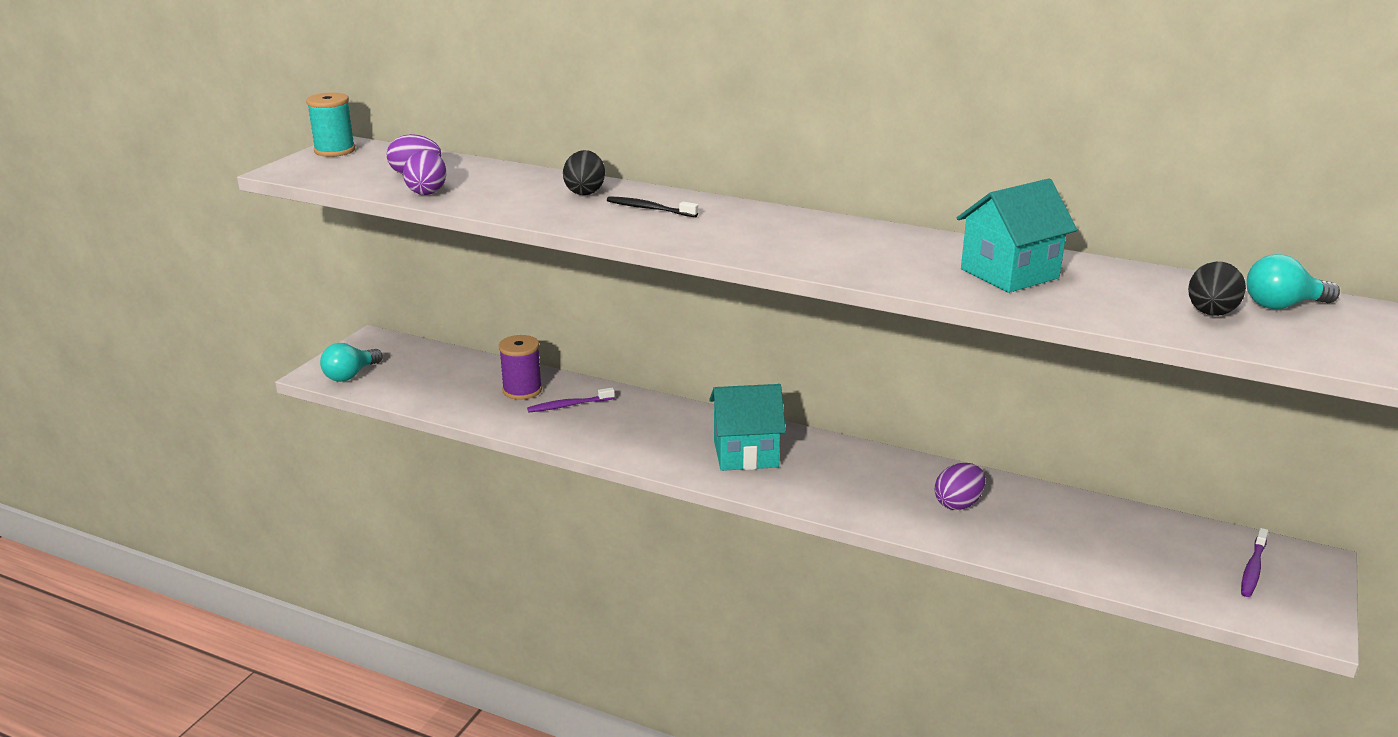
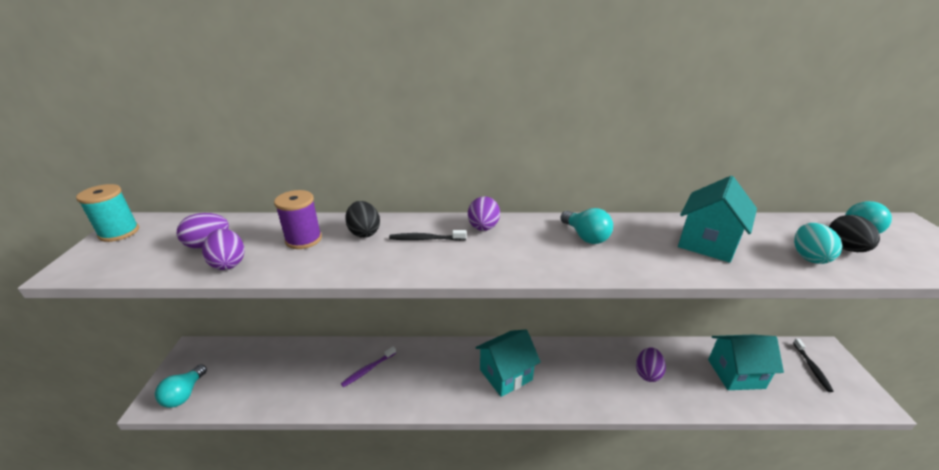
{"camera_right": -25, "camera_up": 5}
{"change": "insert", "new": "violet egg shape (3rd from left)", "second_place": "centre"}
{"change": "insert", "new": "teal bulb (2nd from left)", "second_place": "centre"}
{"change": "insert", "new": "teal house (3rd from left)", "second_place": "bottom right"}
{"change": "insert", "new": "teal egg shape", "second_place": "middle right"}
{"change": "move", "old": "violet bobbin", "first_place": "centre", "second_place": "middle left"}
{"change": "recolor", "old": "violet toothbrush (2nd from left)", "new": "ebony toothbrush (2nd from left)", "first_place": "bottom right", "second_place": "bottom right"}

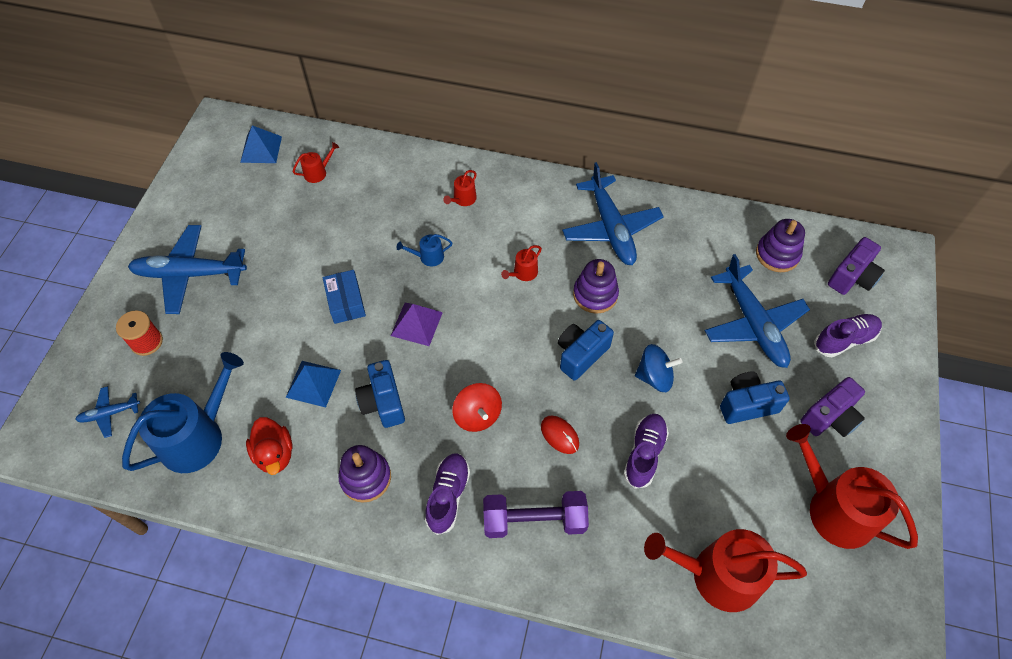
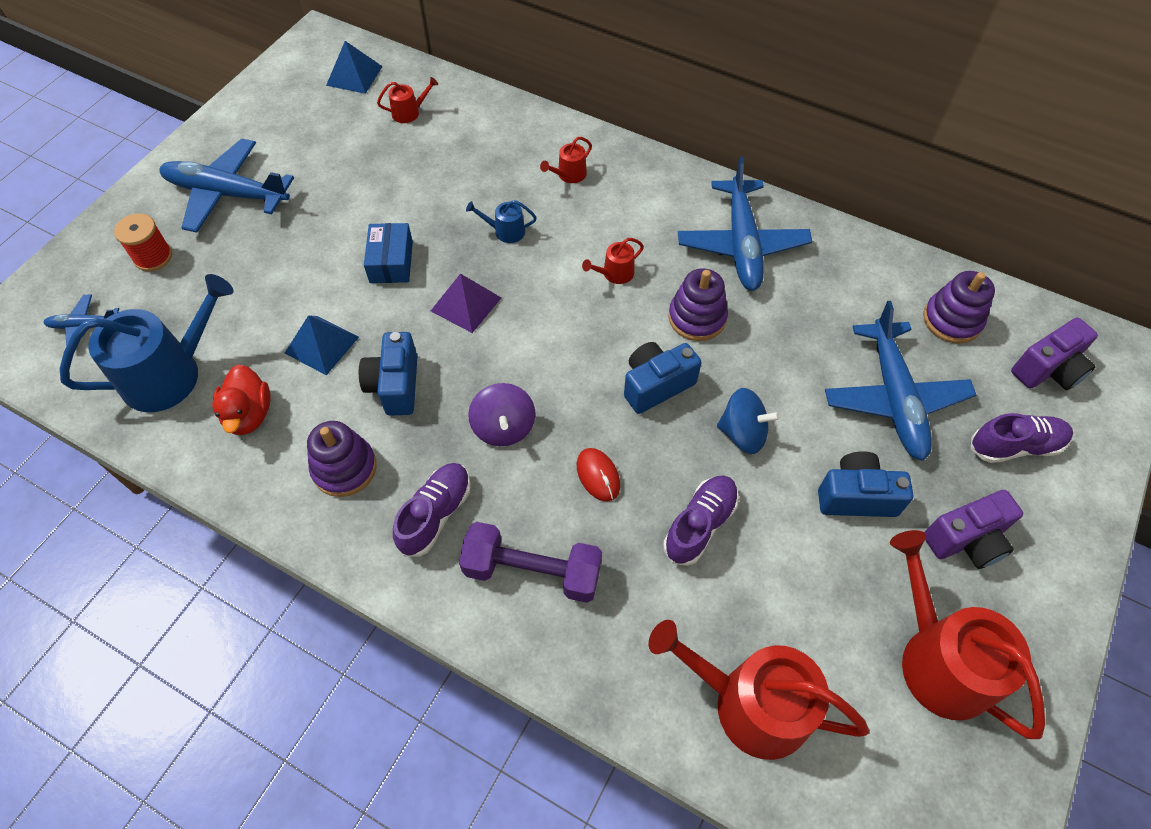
{"camera_right": 15, "camera_up": 0}
{"change": "recolor", "old": "crimson toy top", "new": "violet toy top", "first_place": "centre", "second_place": "centre"}

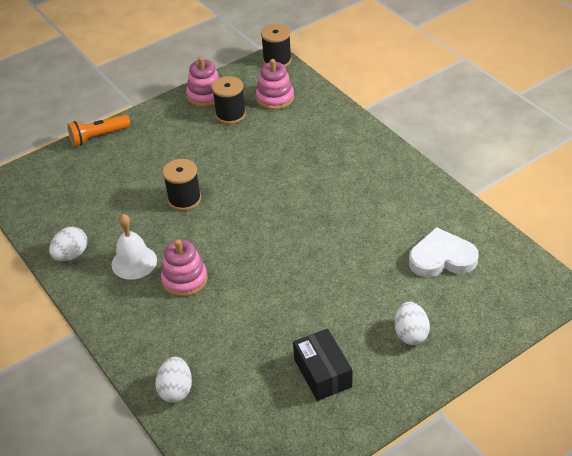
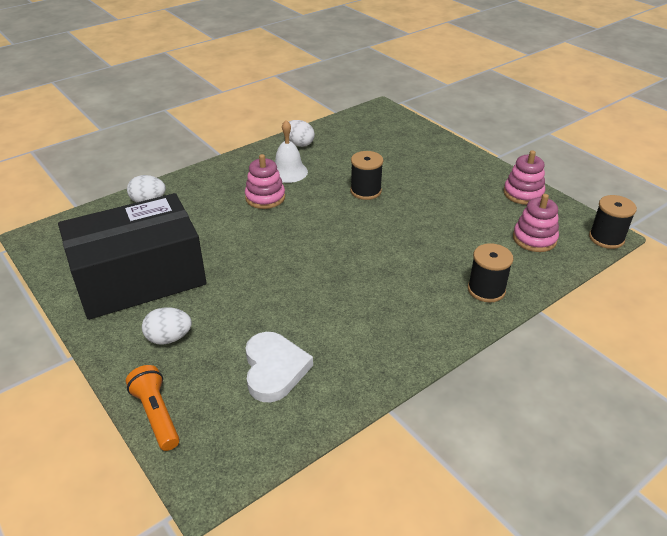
{"camera_right": 85, "camera_up": -5}
{"change": "move", "old": "orange-coloured flashlight", "first_place": "top left", "second_place": "bottom left"}
{"change": "move", "old": "ebony bobbin (2nd from left)", "first_place": "top centre", "second_place": "middle right"}
{"change": "resize", "old": "ebony box", "first_place": "bottom centre", "second_place": "middle left", "factor": 2.23}

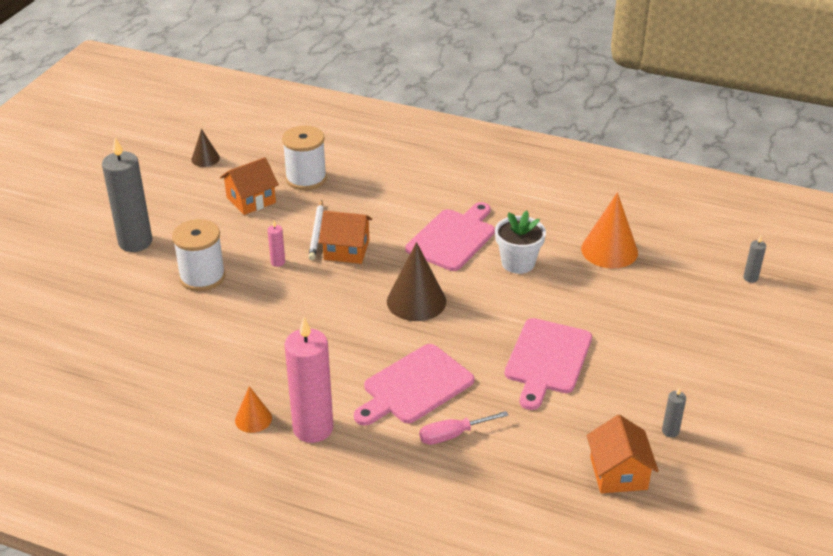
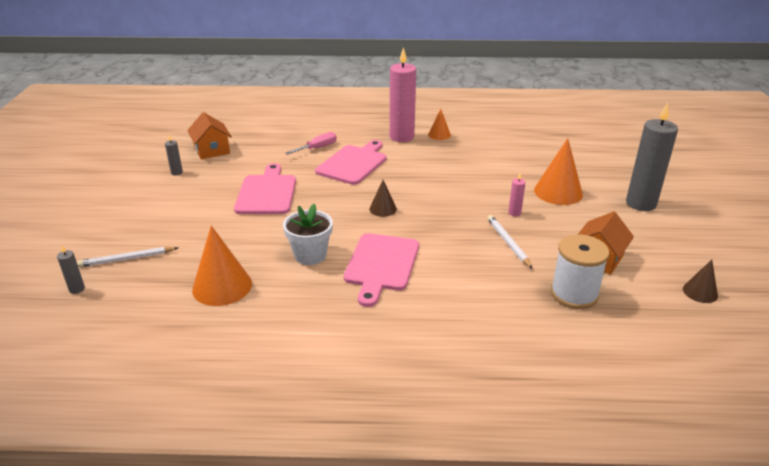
{"camera_right": 160, "camera_up": -5}
{"change": "delete", "old": "orange-coloured house (2nd from left)", "first_place": "centre"}
{"change": "insert", "new": "pure white wooden pencil (1st from left)", "second_place": "middle left"}
{"change": "replace", "old": "pure white bobbin (1st from left)", "new": "orange-coloured cone (3rd from left)", "first_place": "middle left", "second_place": "middle right"}
{"change": "resize", "old": "russet cone (2nd from left in the first image)", "first_place": "centre", "second_place": "centre", "factor": 0.55}

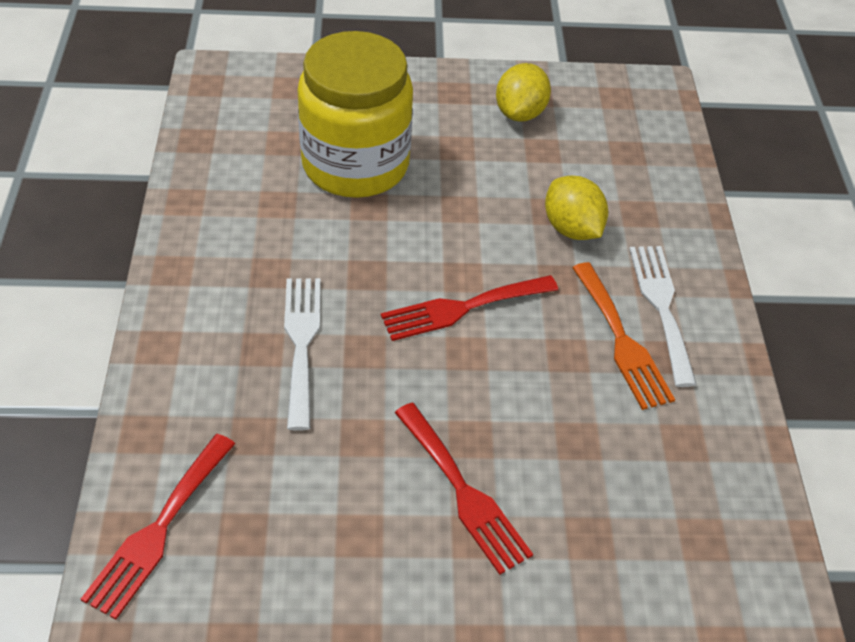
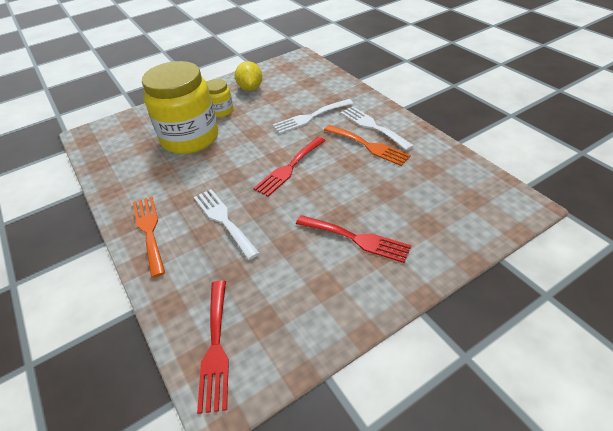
{"camera_right": -25, "camera_up": -5}
{"change": "insert", "new": "orange-coloured dinner fork (1st from left)", "second_place": "middle left"}
{"change": "insert", "new": "yellow jam jar (2nd from left)", "second_place": "top centre"}
{"change": "replace", "old": "yellow toy lemon (2nd from left)", "new": "pure white dinner fork (2nd from left)", "first_place": "top right", "second_place": "top centre"}

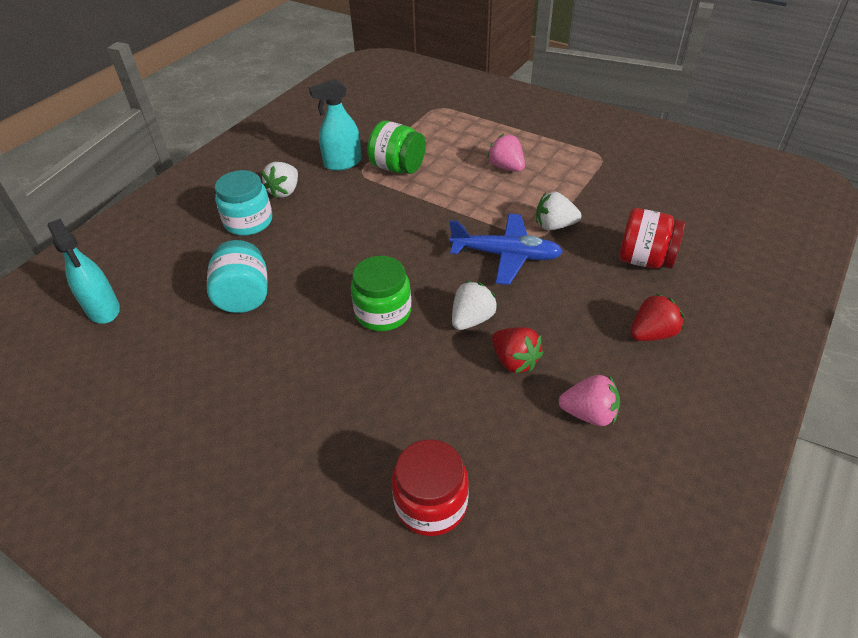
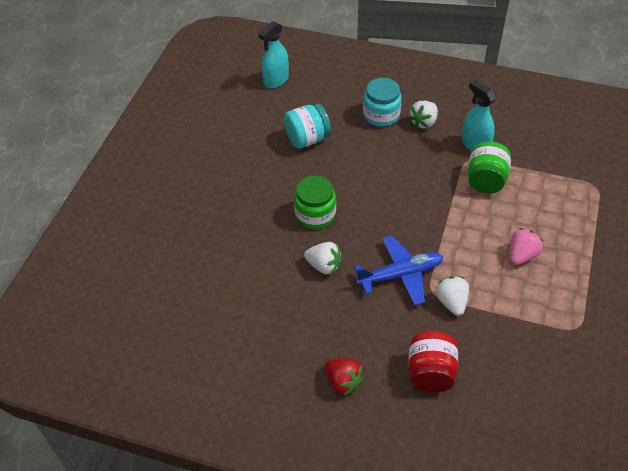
{"camera_right": 75, "camera_up": 5}
{"change": "delete", "old": "crimson jam jar (1st from left)", "first_place": "bottom centre"}
{"change": "delete", "old": "crimson berry (1st from left)", "first_place": "centre"}
{"change": "delete", "old": "rose-pink berry (2nd from left)", "first_place": "middle right"}
{"change": "rotate", "old": "pure white berry (1st from left in the first image)", "first_place": "top left", "second_place": "top right", "degrees": -60}
{"change": "rotate", "old": "cobalt aeroplane", "first_place": "centre", "second_place": "centre", "degrees": -105}

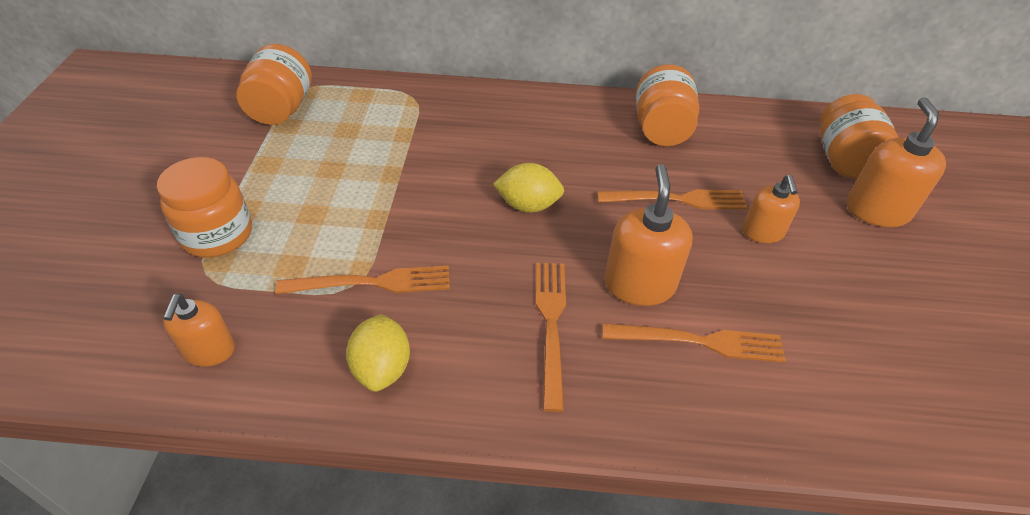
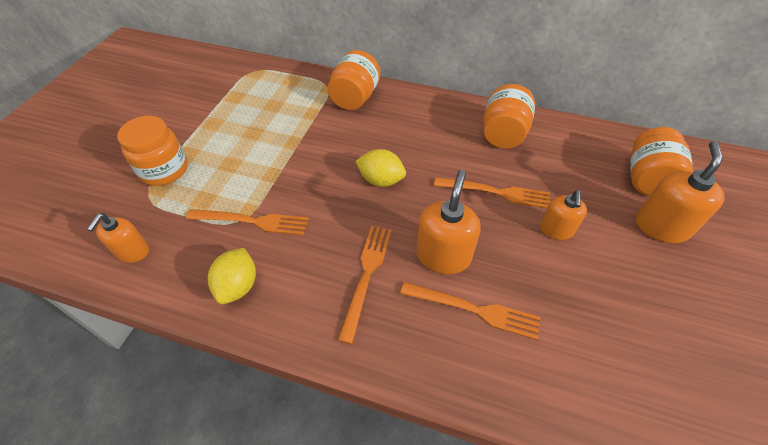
{"camera_right": 15, "camera_up": 5}
{"change": "move", "old": "orange-coloured jam jar (2nd from left)", "first_place": "top left", "second_place": "top centre"}

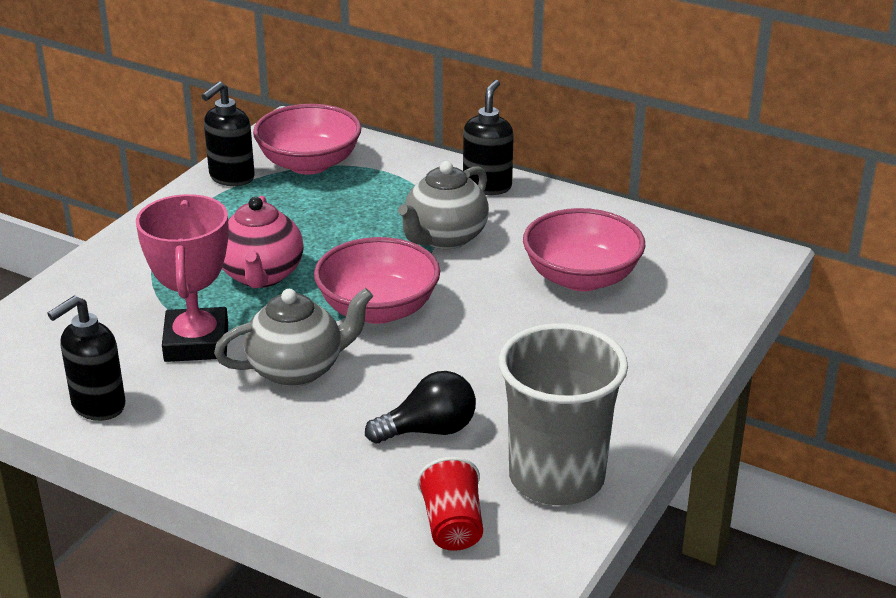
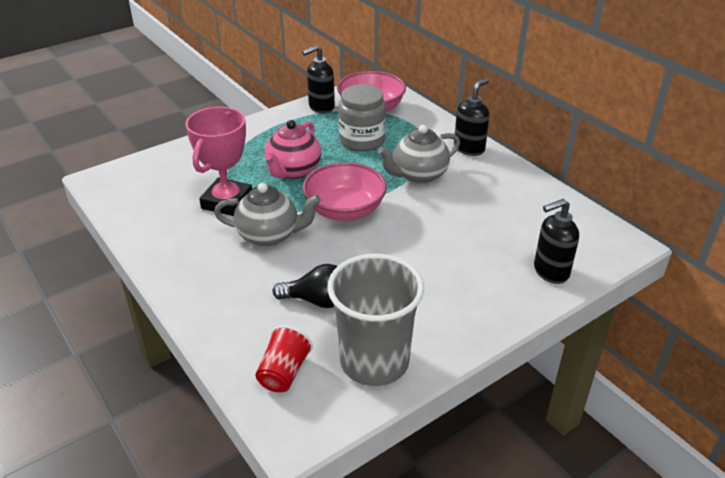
{"camera_right": 25, "camera_up": 5}
{"change": "delete", "old": "rose-pink bowl (3rd from left)", "first_place": "centre"}
{"change": "insert", "new": "gray jam jar", "second_place": "top centre"}
{"change": "move", "old": "ebony pump bottle (1st from left in the first image)", "new": "ebony pump bottle (3rd from left)", "first_place": "middle left", "second_place": "middle right"}

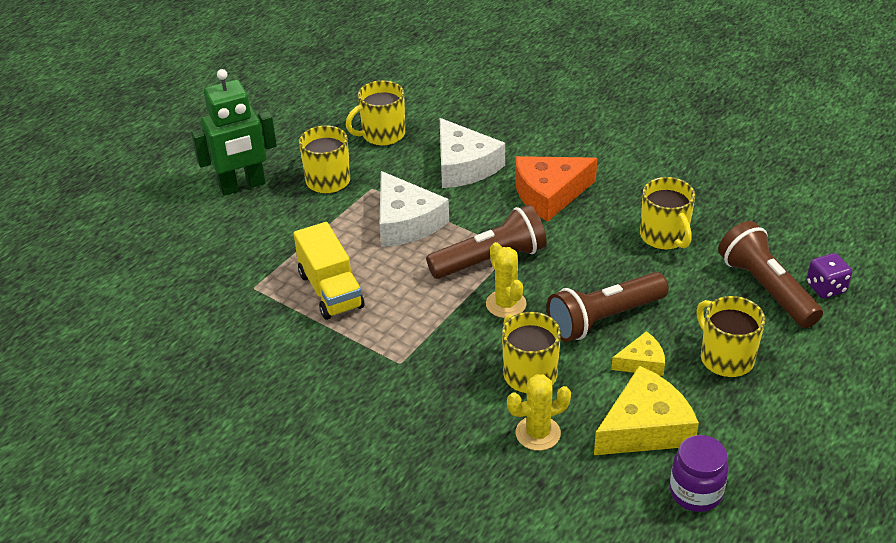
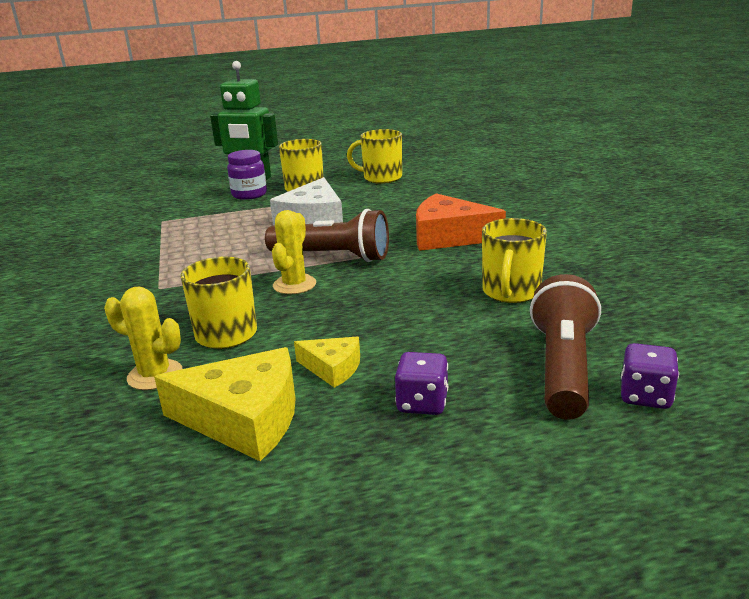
{"camera_right": 40, "camera_up": -15}
{"change": "delete", "old": "yellow toy truck", "first_place": "centre"}
{"change": "delete", "old": "pure white cheese wedge (2nd from left)", "first_place": "top centre"}
{"change": "delete", "old": "russet flashlight (2nd from left)", "first_place": "middle right"}
{"change": "move", "old": "violet jam jar", "first_place": "bottom right", "second_place": "top left"}
{"change": "replace", "old": "yellow coffee mug (5th from left)", "new": "violet dice (1st from left)", "first_place": "middle right", "second_place": "centre"}

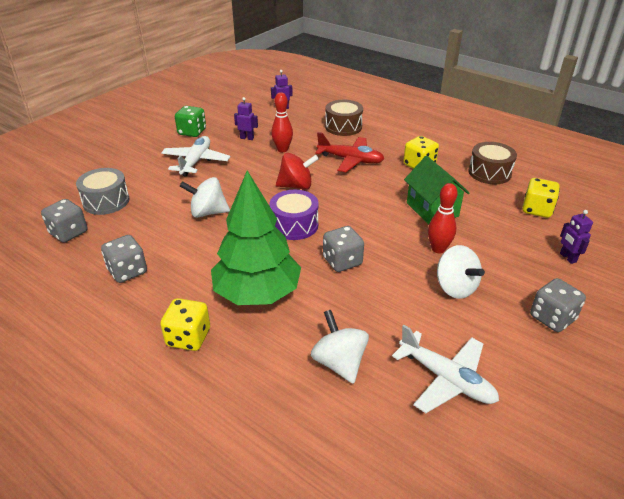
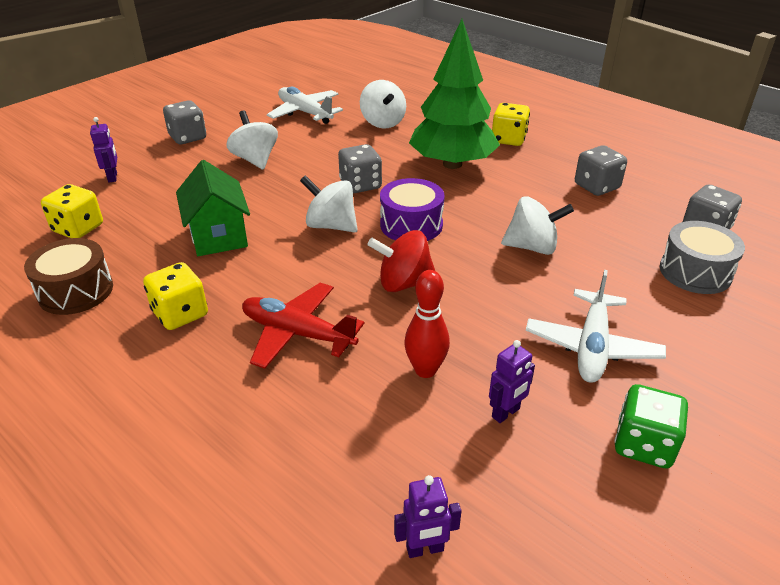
{"camera_right": -175, "camera_up": 0}
{"change": "delete", "old": "russet snare drum (1st from left)", "first_place": "top centre"}
{"change": "delete", "old": "crimson bowling pin (2nd from left)", "first_place": "middle right"}
{"change": "insert", "new": "pure white toy top (2nd from left)", "second_place": "centre"}
{"change": "rotate", "old": "violet robot figure (1st from left in the first image)", "first_place": "top centre", "second_place": "centre", "degrees": -60}

